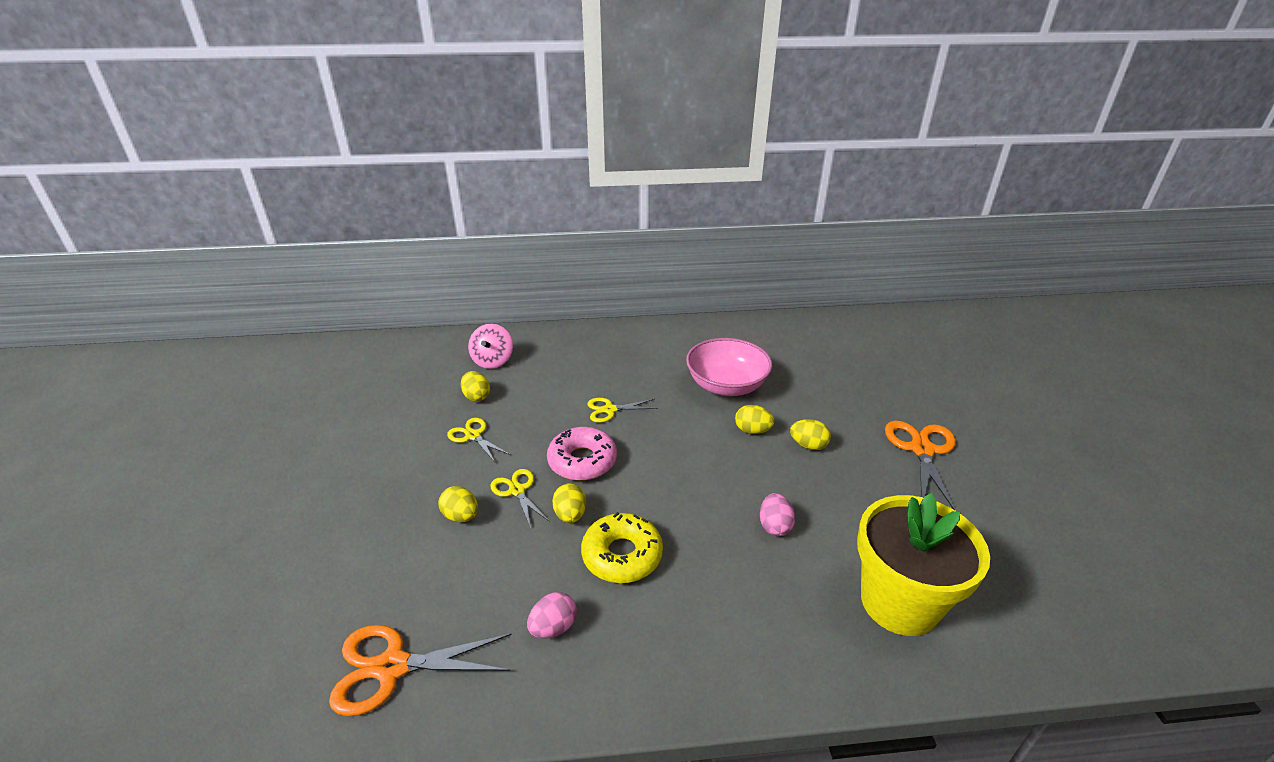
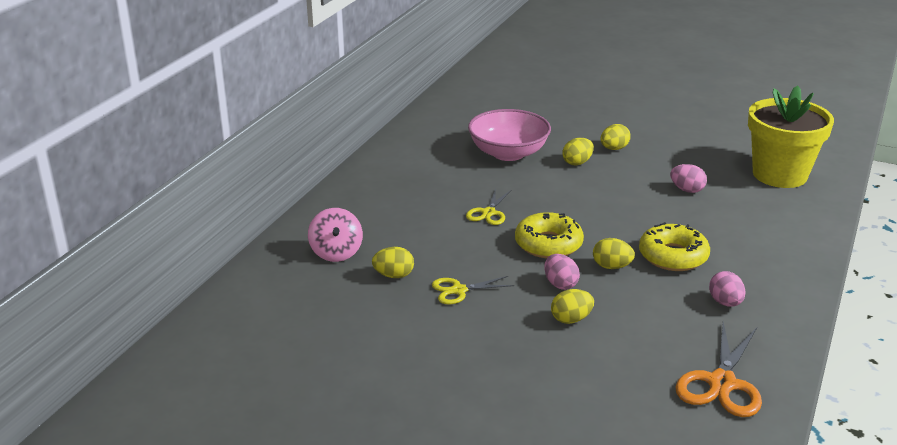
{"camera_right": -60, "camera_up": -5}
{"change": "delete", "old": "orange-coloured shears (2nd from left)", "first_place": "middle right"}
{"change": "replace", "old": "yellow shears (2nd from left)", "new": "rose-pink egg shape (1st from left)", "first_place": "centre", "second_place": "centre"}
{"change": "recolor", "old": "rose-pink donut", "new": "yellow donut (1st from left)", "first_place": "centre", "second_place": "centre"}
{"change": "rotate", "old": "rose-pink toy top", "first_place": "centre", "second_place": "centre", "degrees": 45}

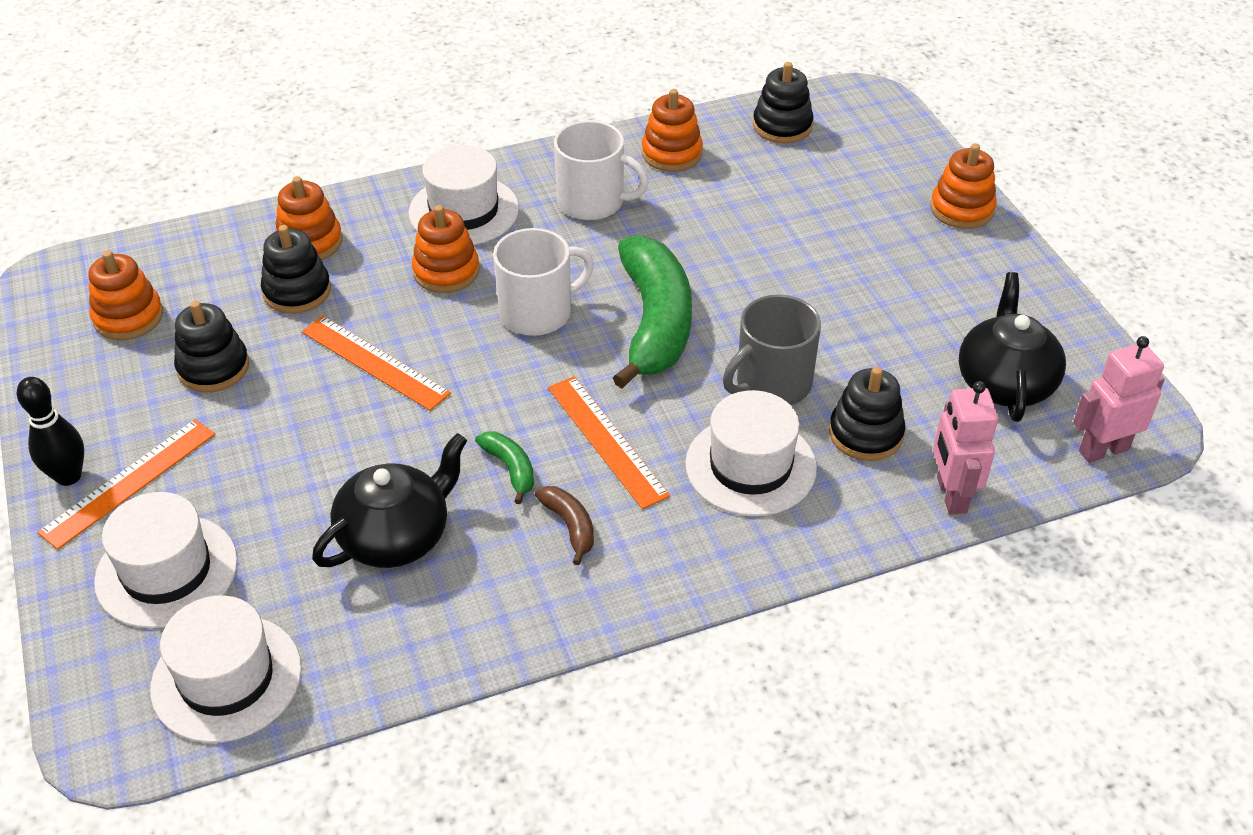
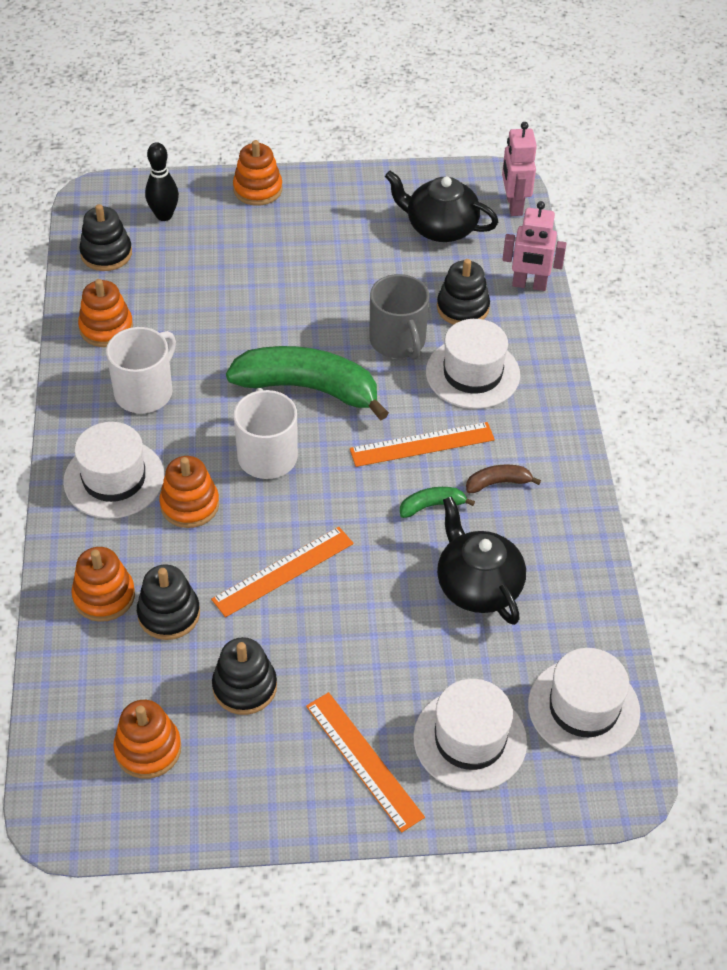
{"camera_right": -75, "camera_up": 5}
{"change": "move", "old": "ebony bowling pin", "first_place": "middle left", "second_place": "top left"}

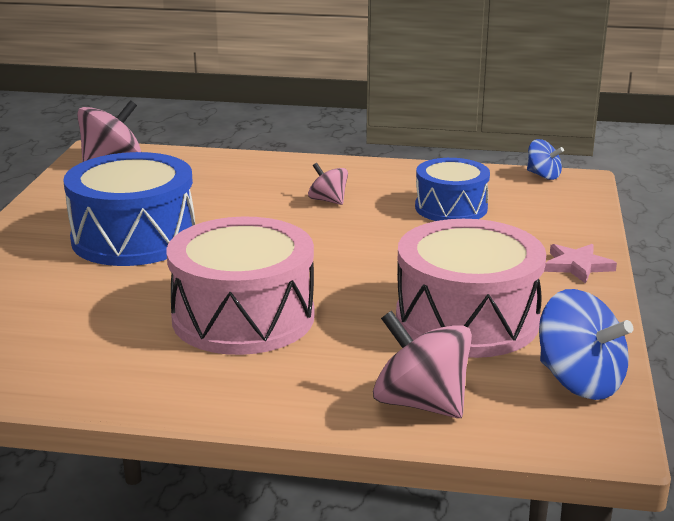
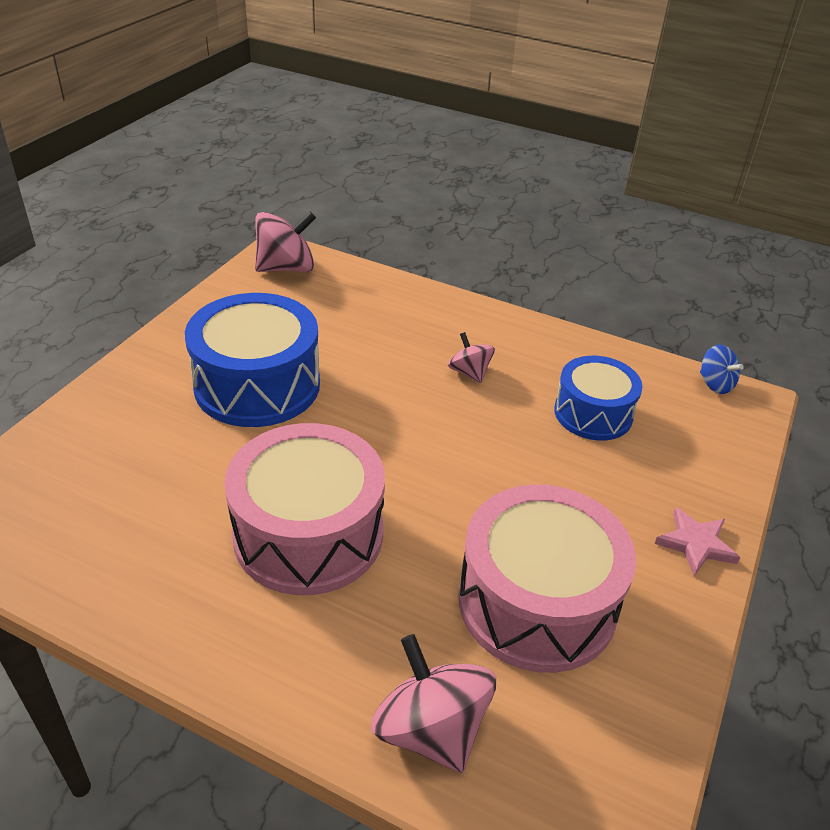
{"camera_right": 15, "camera_up": 15}
{"change": "delete", "old": "cobalt toy top (2nd from left)", "first_place": "middle right"}

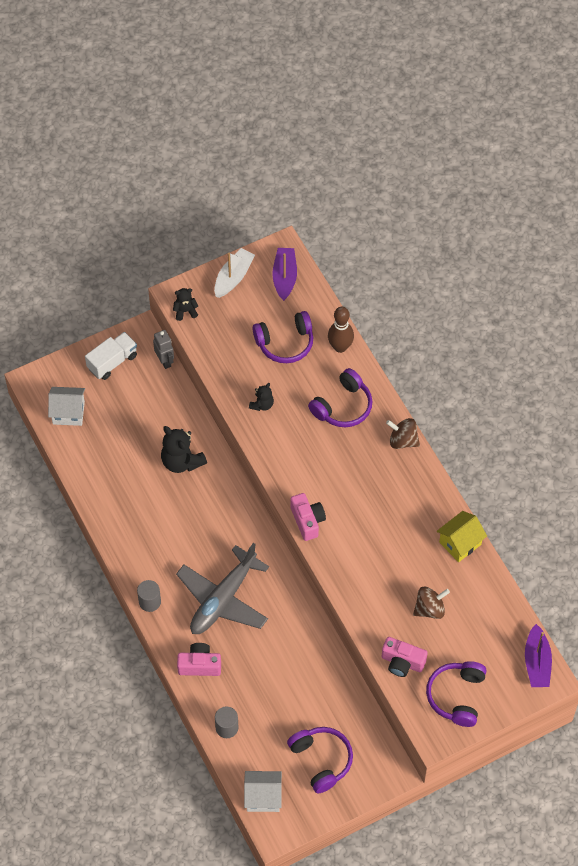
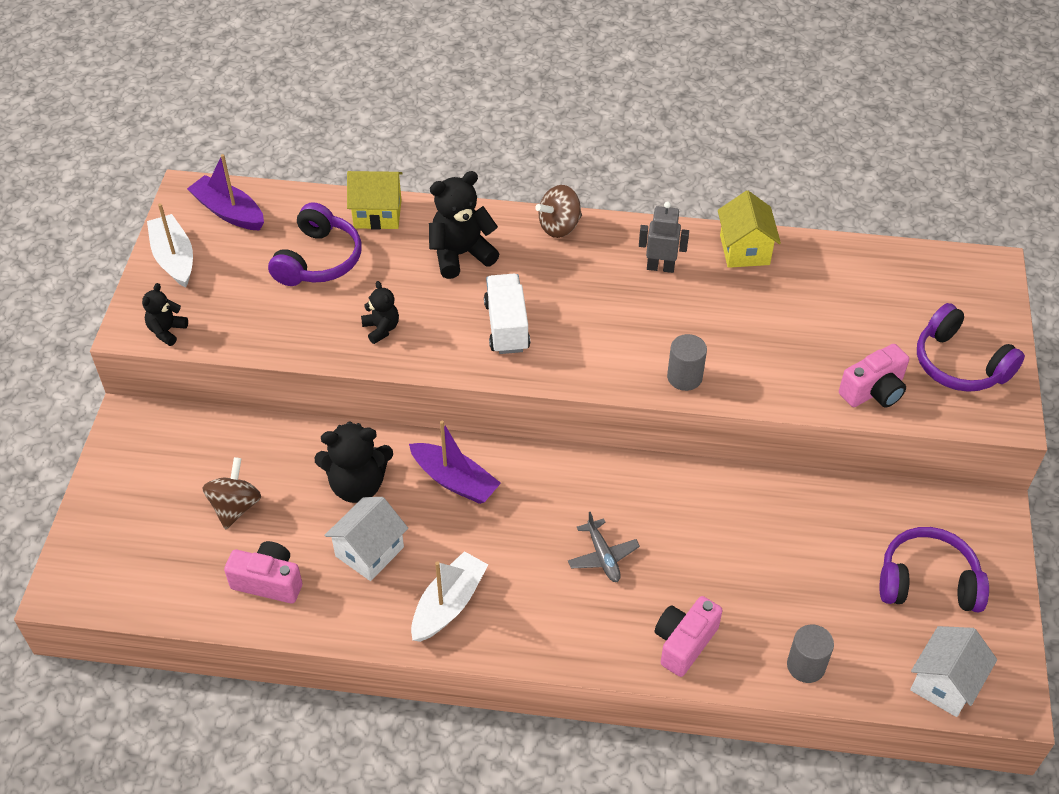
{"camera_right": -55, "camera_up": -10}
{"change": "insert", "new": "pure white boat (2nd from left)", "second_place": "bottom centre"}
{"change": "move", "old": "pure white house (1st from left)", "first_place": "middle left", "second_place": "bottom centre"}
{"change": "move", "old": "pure white toy truck", "first_place": "middle left", "second_place": "centre"}
{"change": "move", "old": "gray cylinder shape (1st from left)", "first_place": "bottom left", "second_place": "centre"}
{"change": "move", "old": "gray robot figure", "first_place": "middle left", "second_place": "top centre"}
{"change": "move", "old": "rose-pink compact camera (2nd from left in the first image)", "new": "rose-pink compact camera (1st from left)", "first_place": "centre", "second_place": "bottom left"}
{"change": "move", "old": "russet toy top (2nd from left in the first image)", "new": "russet toy top (1st from left)", "first_place": "bottom right", "second_place": "middle left"}
{"change": "move", "old": "violet boat (2nd from left)", "first_place": "bottom right", "second_place": "centre"}
{"change": "replace", "old": "violet headphones (3rd from left)", "new": "ebony stuffed bear (4th from left)", "first_place": "centre", "second_place": "top centre"}
{"change": "replace", "old": "russet bowling pin", "new": "yellow house (1st from left)", "first_place": "centre", "second_place": "top centre"}
{"change": "resize", "old": "gray aeroplane", "first_place": "bottom centre", "second_place": "bottom centre", "factor": 0.43}

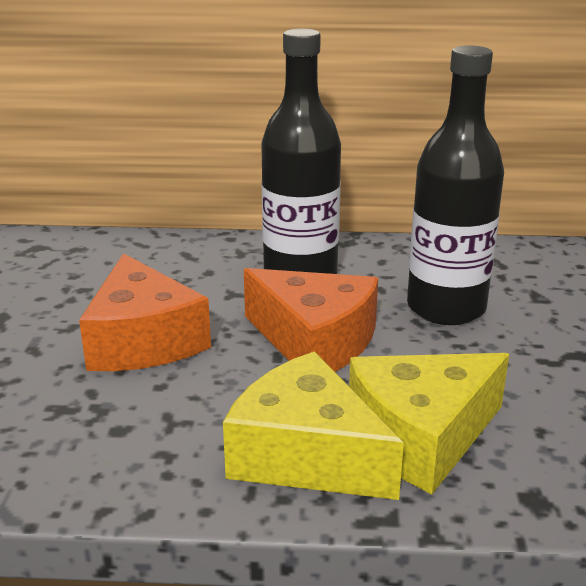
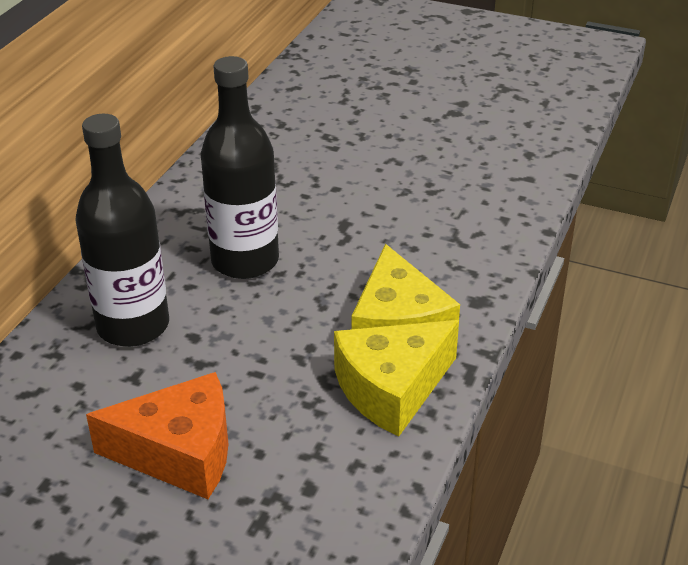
{"camera_right": -70, "camera_up": 10}
{"change": "delete", "old": "orange-coloured cheese wedge (2nd from left)", "first_place": "centre"}

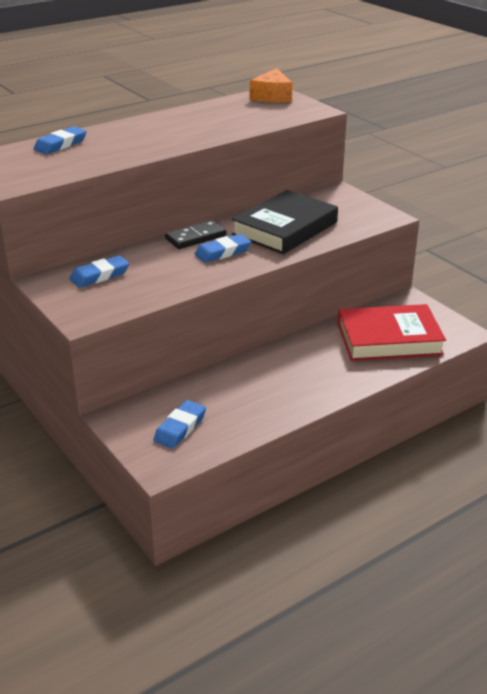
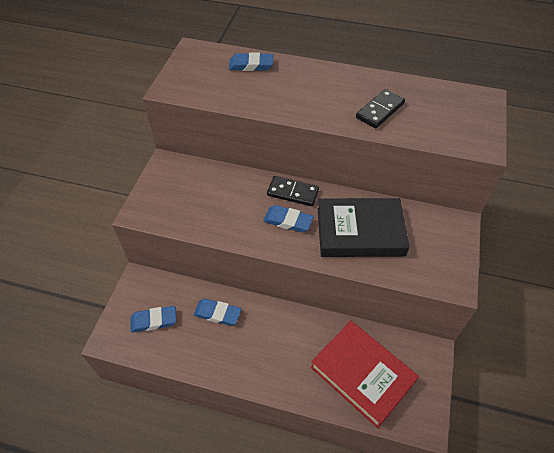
{"camera_right": 50, "camera_up": 20}
{"change": "delete", "old": "orange-coloured cheese wedge", "first_place": "top centre"}
{"change": "insert", "new": "ebony domino tile (2nd from left)", "second_place": "top right"}
{"change": "move", "old": "cobalt pencil eraser (2nd from left)", "first_place": "middle left", "second_place": "bottom centre"}

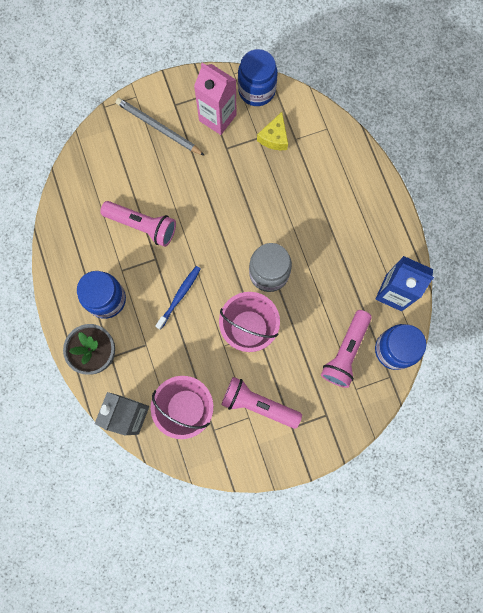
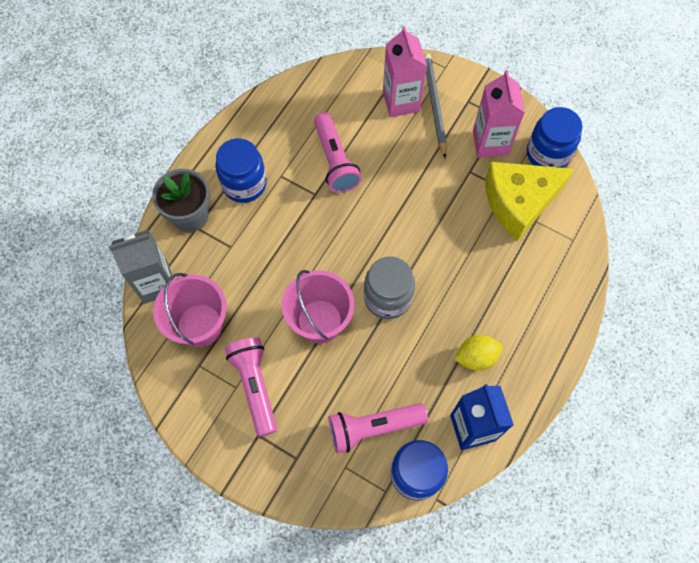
{"camera_right": 50, "camera_up": -10}
{"change": "delete", "old": "cobalt toothbrush", "first_place": "centre"}
{"change": "insert", "new": "rose-pink milk carton (1st from left)", "second_place": "top centre"}
{"change": "insert", "new": "yellow toy lemon", "second_place": "middle right"}
{"change": "resize", "old": "yellow cheese wedge", "first_place": "top centre", "second_place": "middle right", "factor": 1.96}

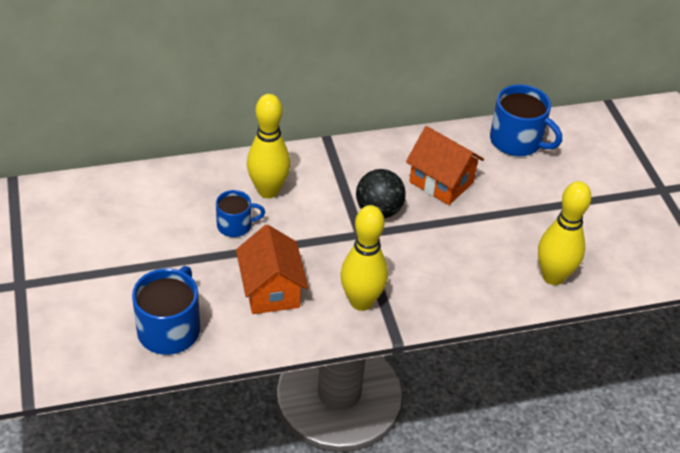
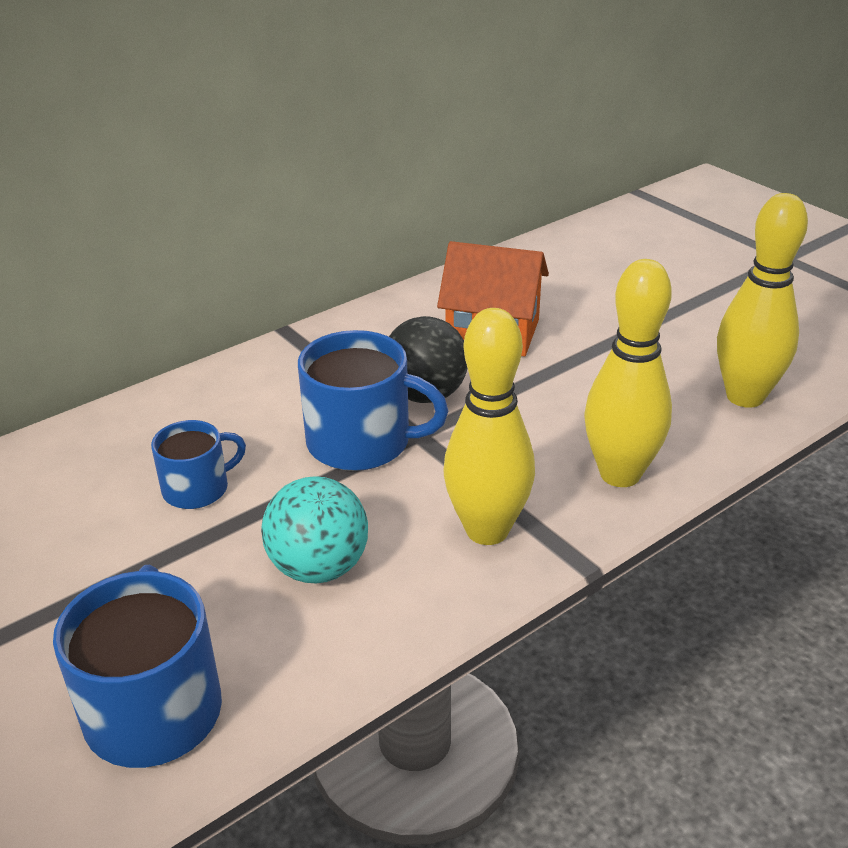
{"camera_right": -20, "camera_up": -10}
{"change": "move", "old": "yellow bowling pin (1st from left in the first image)", "new": "yellow bowling pin (2nd from left)", "first_place": "top centre", "second_place": "middle right"}
{"change": "move", "old": "cobalt coffee mug (3rd from left)", "first_place": "top right", "second_place": "centre"}
{"change": "replace", "old": "orange-coloured house (1st from left)", "new": "teal sphere", "first_place": "centre", "second_place": "centre"}

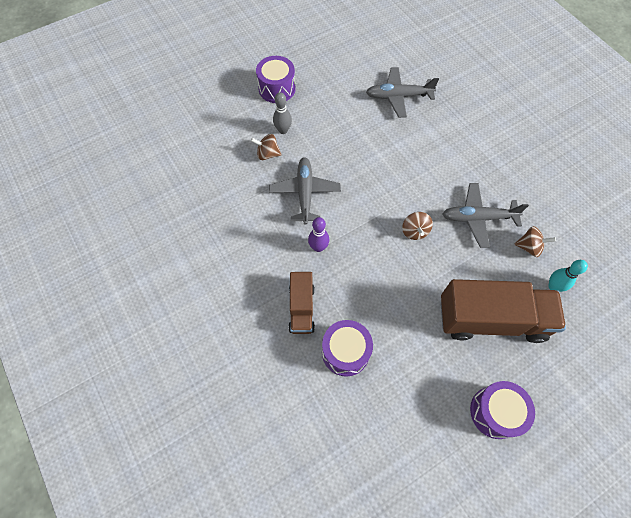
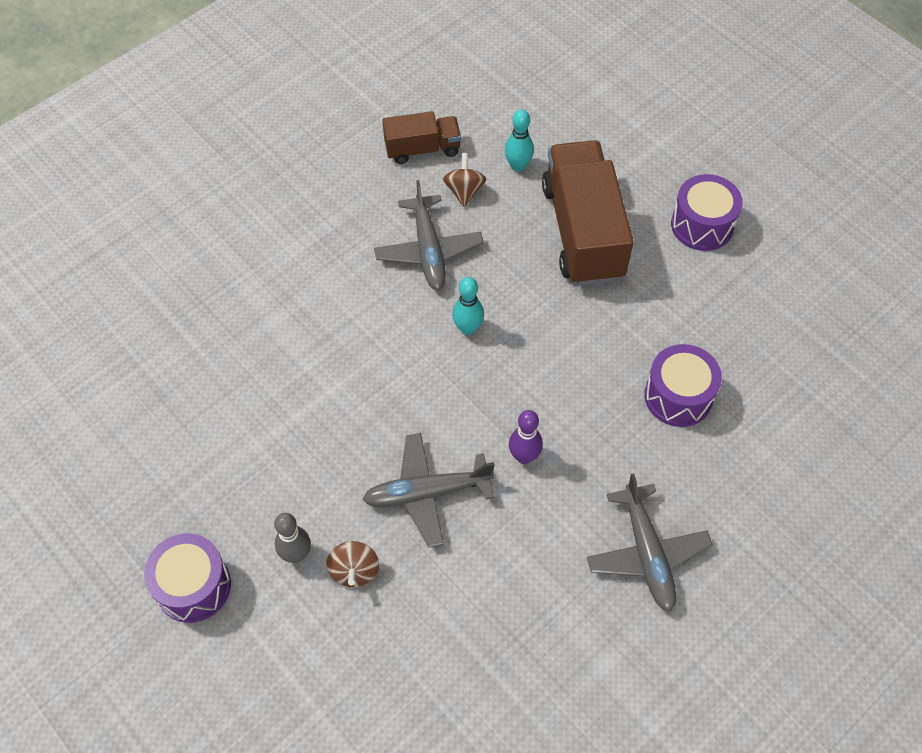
{"camera_right": -100, "camera_up": -5}
{"change": "move", "old": "russet toy truck (1st from left)", "first_place": "centre", "second_place": "top centre"}
{"change": "move", "old": "gray aeroplane (2nd from left in the first image)", "new": "gray aeroplane (3rd from left)", "first_place": "top centre", "second_place": "bottom right"}
{"change": "replace", "old": "russet toy top (2nd from left)", "new": "teal bowling pin (1st from left)", "first_place": "centre", "second_place": "centre"}

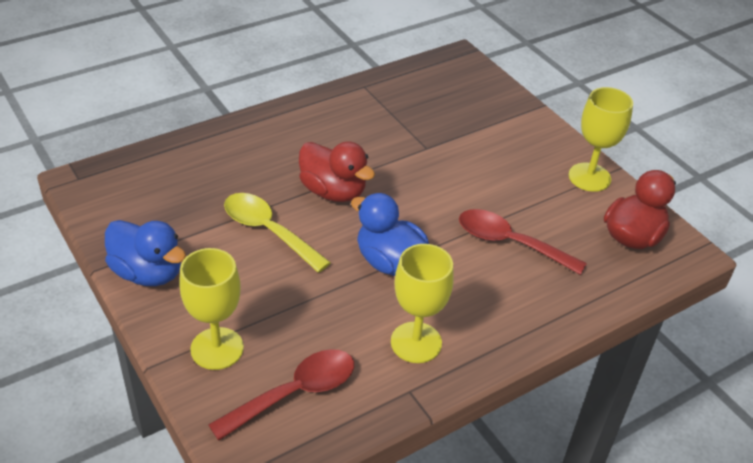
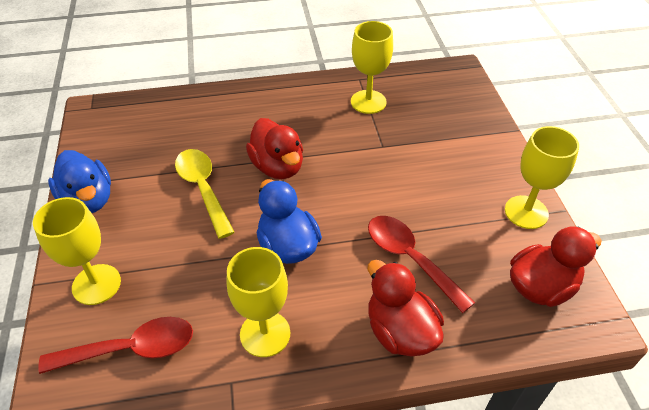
{"camera_right": 25, "camera_up": 5}
{"change": "insert", "new": "yellow chalice (3rd from left)", "second_place": "top centre"}
{"change": "insert", "new": "crimson rubber duck (2nd from left)", "second_place": "bottom centre"}

